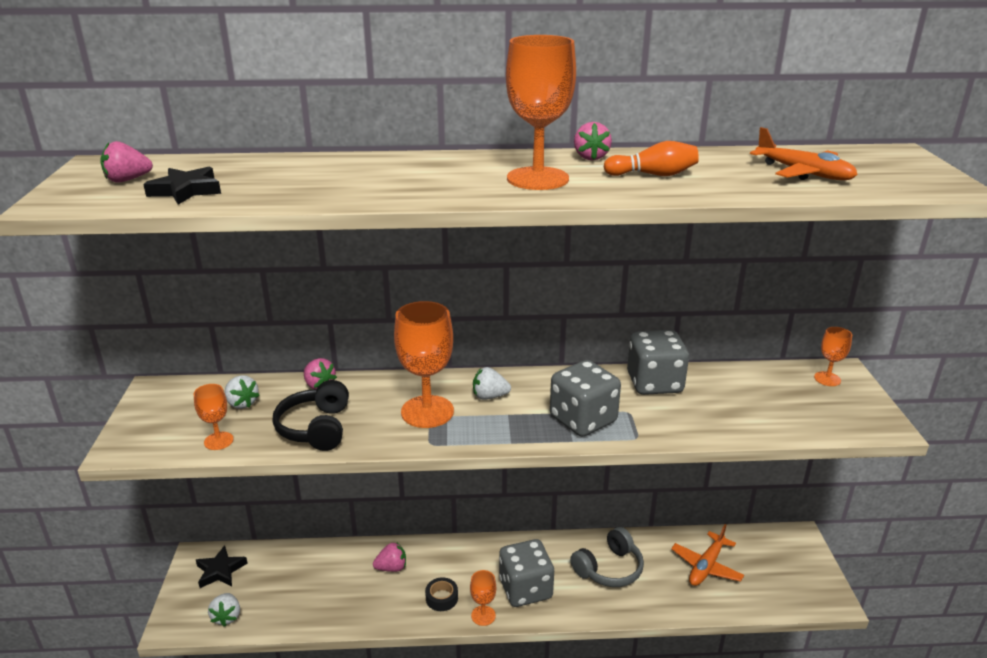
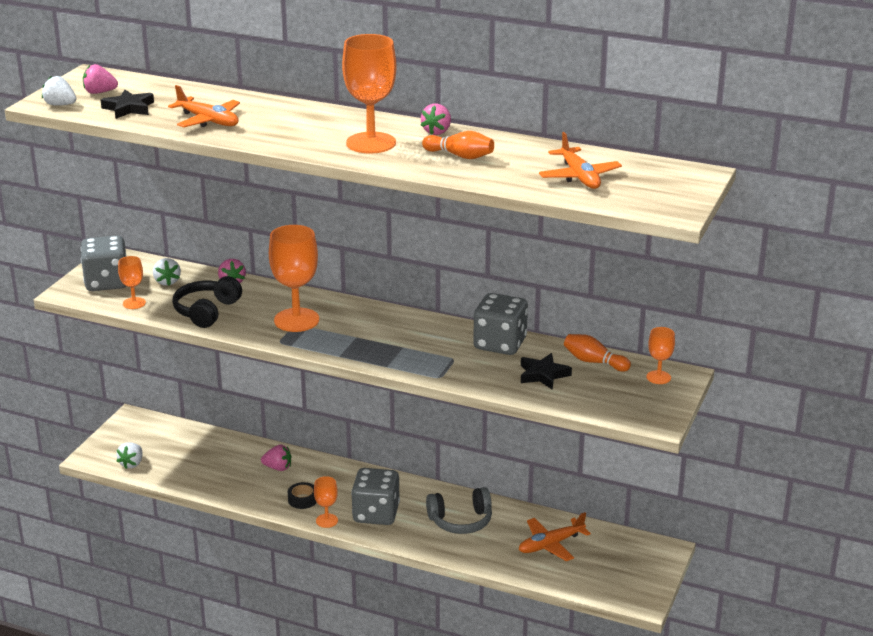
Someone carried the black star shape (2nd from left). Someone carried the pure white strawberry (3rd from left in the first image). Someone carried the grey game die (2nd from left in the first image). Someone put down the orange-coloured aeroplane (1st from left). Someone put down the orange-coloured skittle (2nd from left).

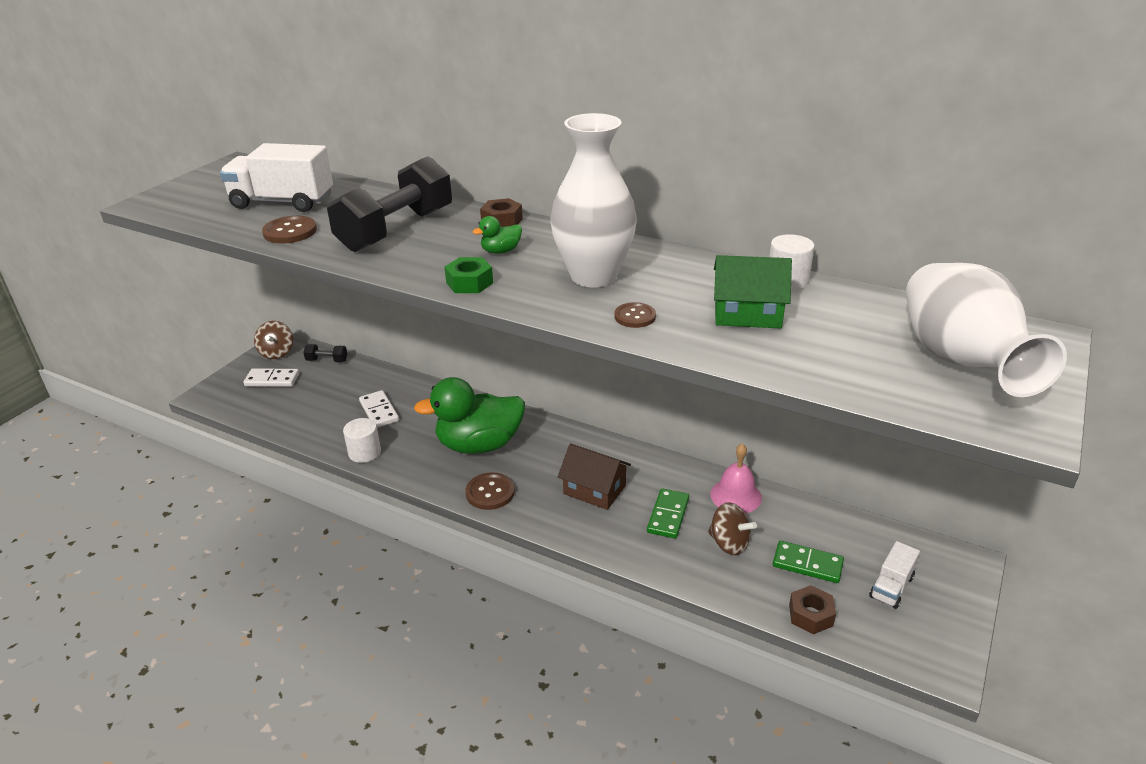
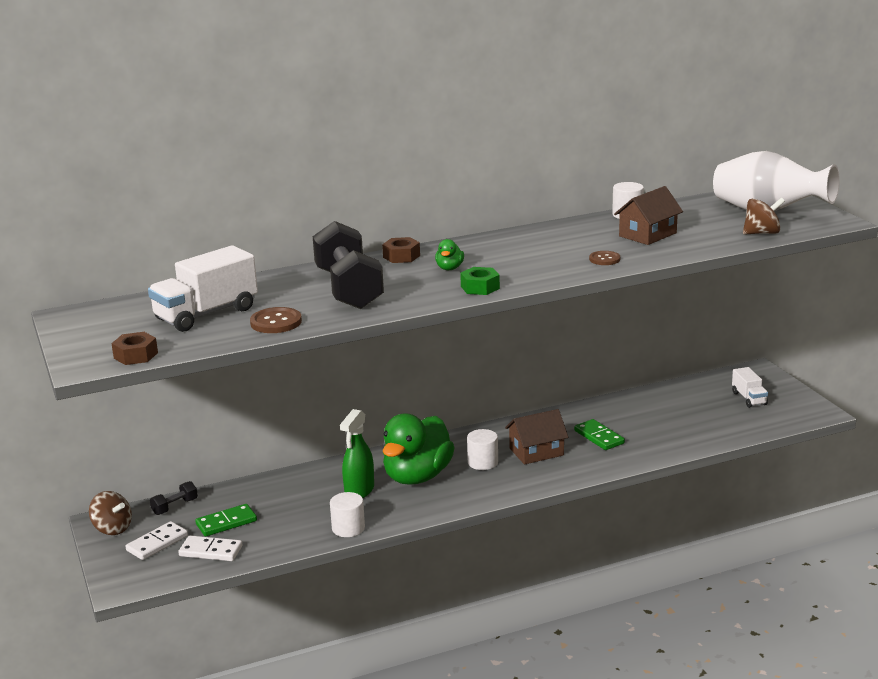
Someone carried the pure white domino tile (2nd from left). Someone took away the russet button (2nd from left). Someone took away the pure white vase (1st from left). Someone carried the russet whirligig (2nd from left). Someone took away the rosy school bell. Someone repainted the leaf-green cottage, which became the russet cottage (2nd from left). Someone carried the leaf-green domino tile (2nd from left in the first image). Someone carried the russet hex nut (2nd from left in the first image). Someone put down the leaf-green sprayer. Someone put down the pure white solid cylinder (2nd from left).

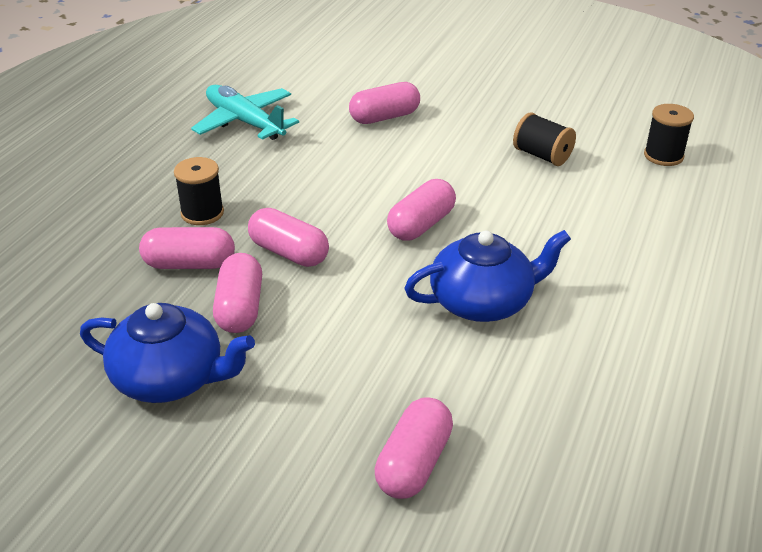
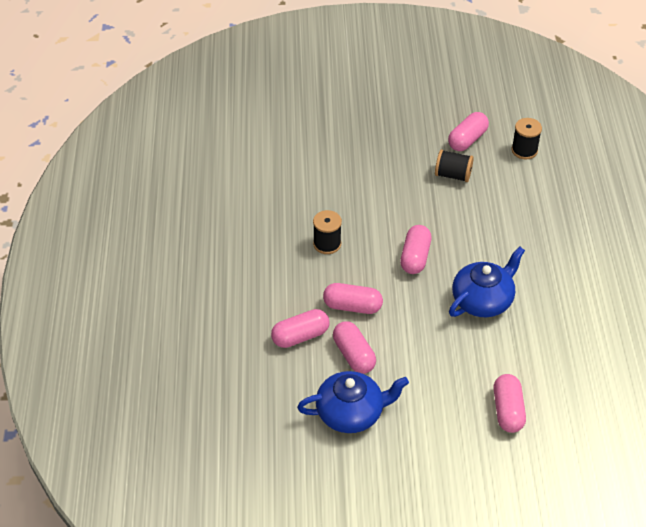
Someone carried the black bobbin (1st from left). Someone took away the aqua aeroplane. Someone carried the rosy capsule (4th from left in the first image).

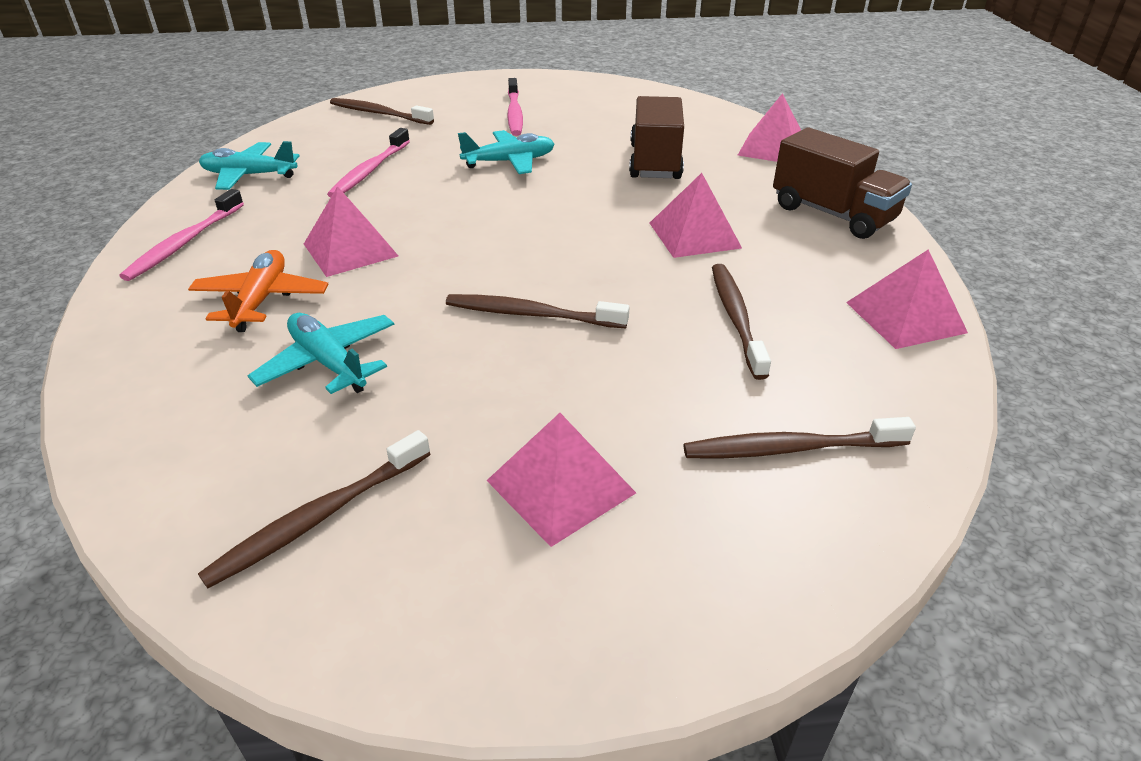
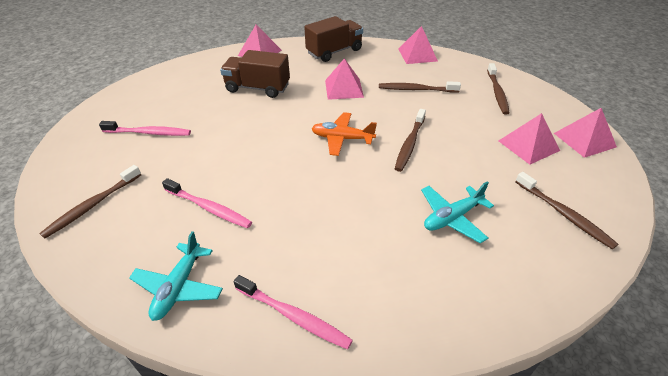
Someone carried the orange-coloured aeroplane. Someone carried the rosy solid pyramid (1st from left in the first image). Someone took away the aqua aeroplane (3rd from left).

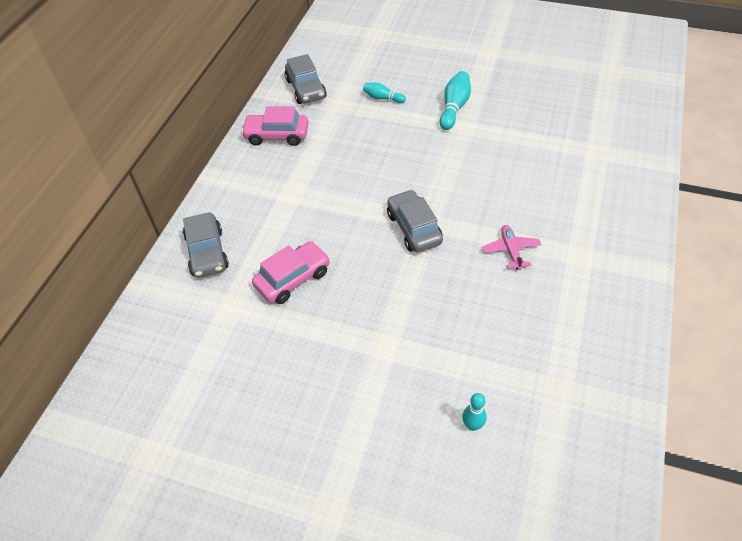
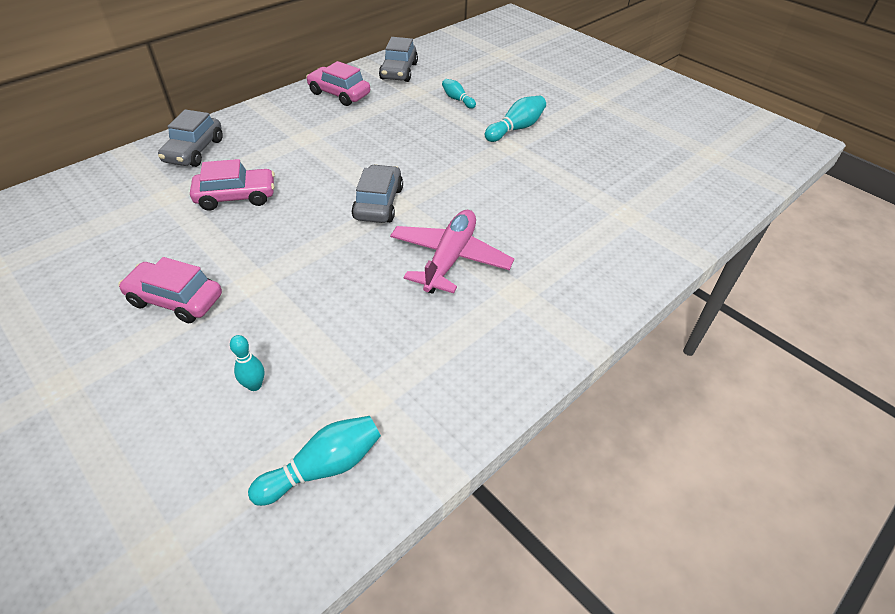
Someone scaled the rosy aeroplane by 1.85. Someone put down the rosy toy car (1st from left). Someone put down the aqua skittle (2nd from left).

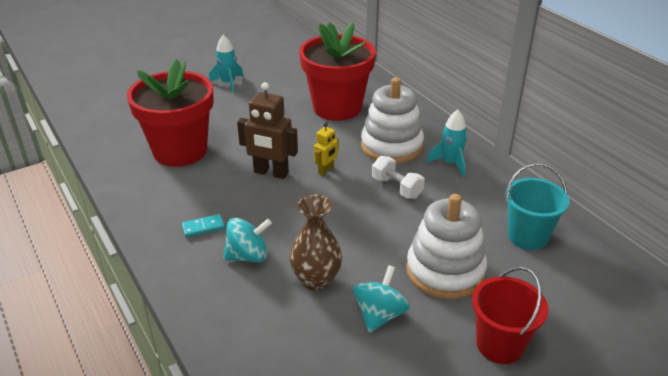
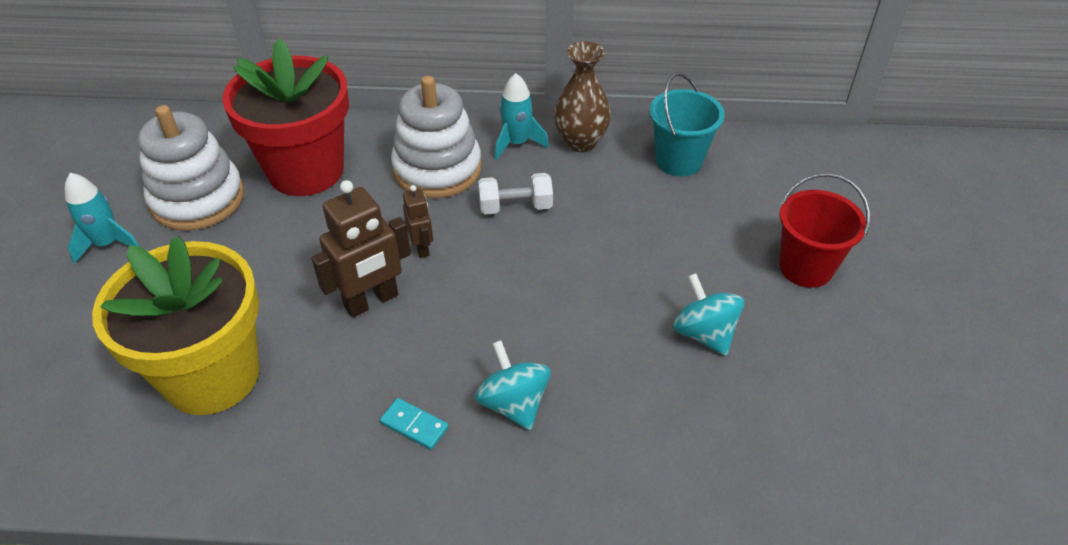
Someone repainted the crimson plant pot (1st from left), which became the yellow plant pot. Someone rotated the aqua domino tile by 75 degrees counterclockwise. Someone rotated the aqua whirligig (1st from left) by 45 degrees counterclockwise. Someone carried the russet vase. Someone repainted the yellow robot, which became the russet robot (2nd from left). Someone carried the pure white stacking toy (2nd from left in the first image).

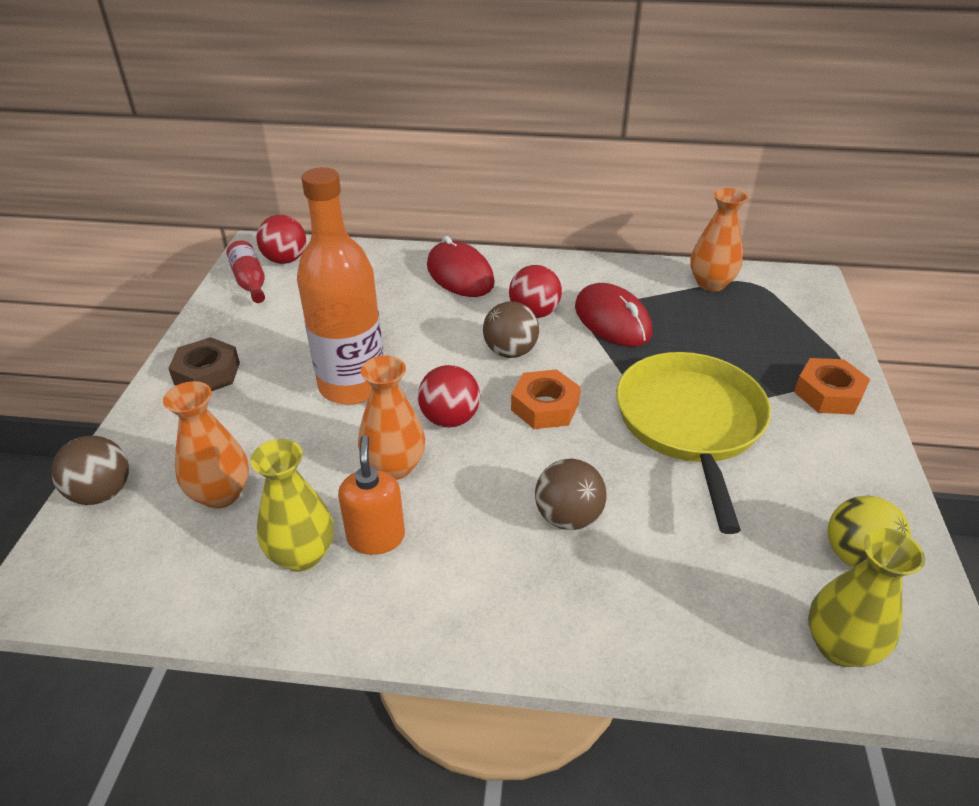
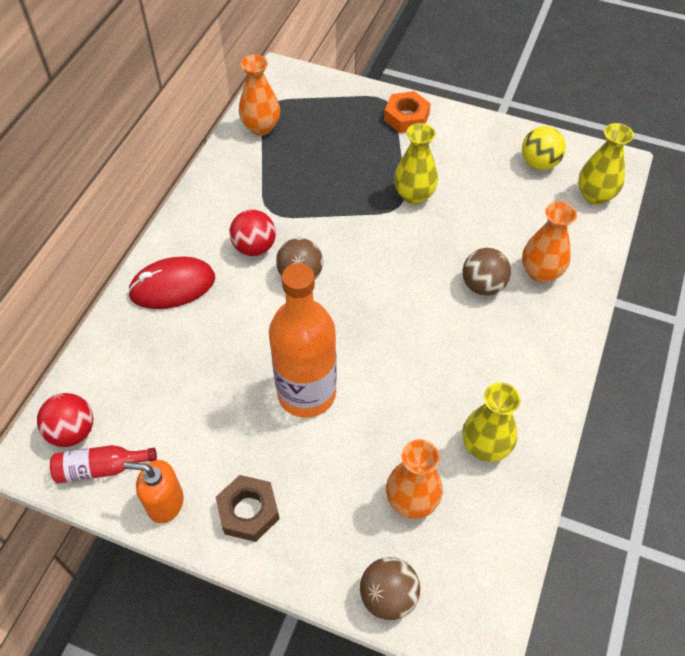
Someone carried the orange-coloured soap pump. Someone carried the orange-coloured vase (2nd from left in the first image). Someone took away the crimson ball (2nd from left). Someone took away the orange-coloured hex nut (1st from left). Someone took away the crimson mouse (2nd from left). Someone swapped the yellow skillet for the yellow vase (1st from left).

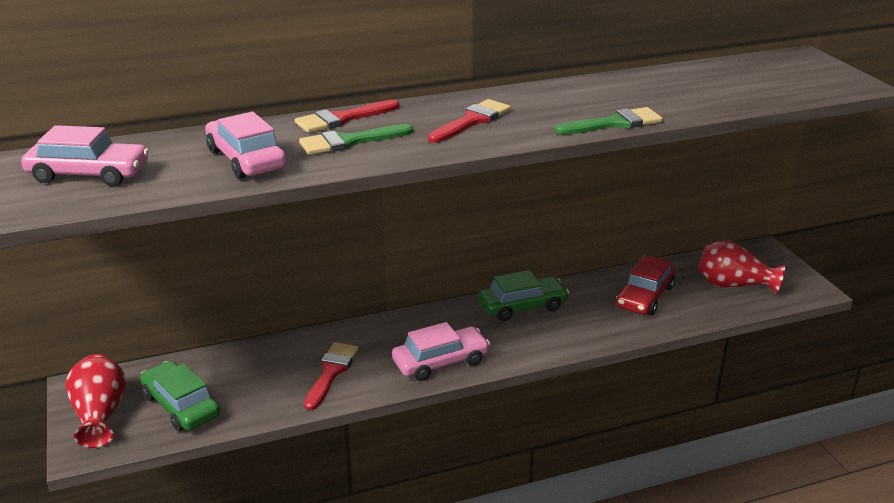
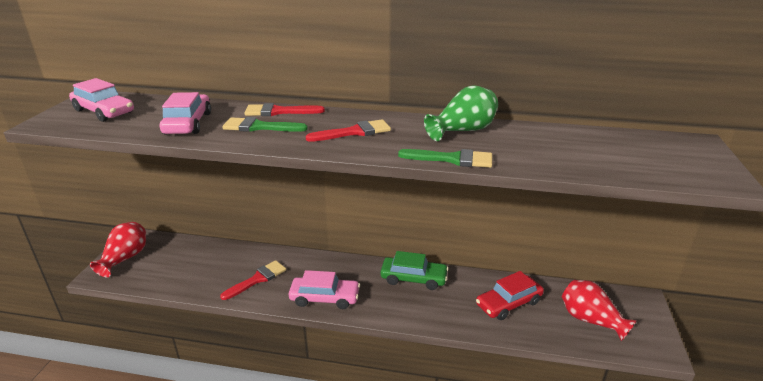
Someone took away the leaf-green toy car (1st from left). Someone put down the leaf-green vase.

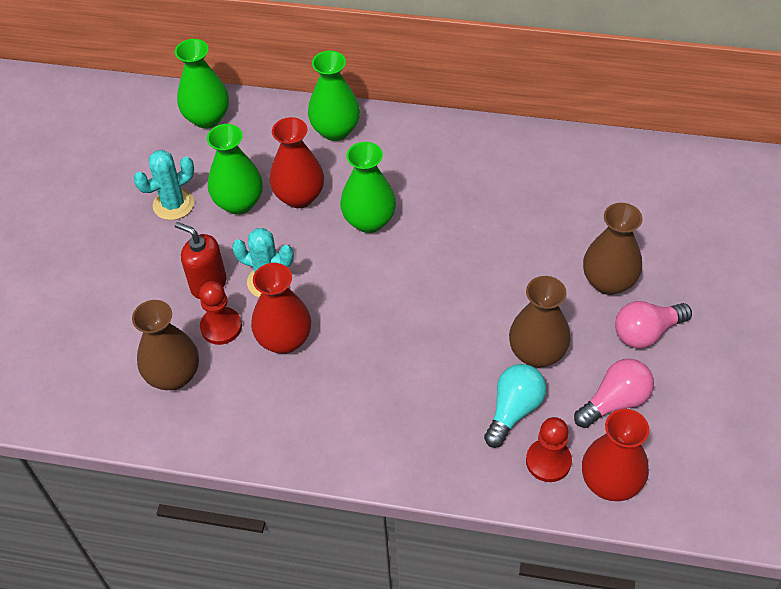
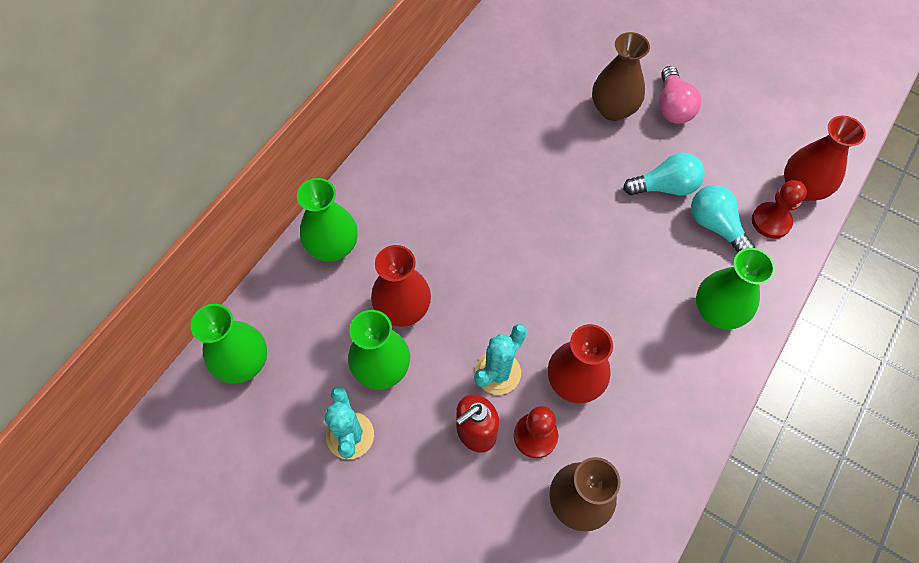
Someone carried the leaf-green vase (4th from left). Someone swapped the russet vase (2nd from left) for the aqua bulb (1st from left). Someone took away the rosy bulb (1st from left).

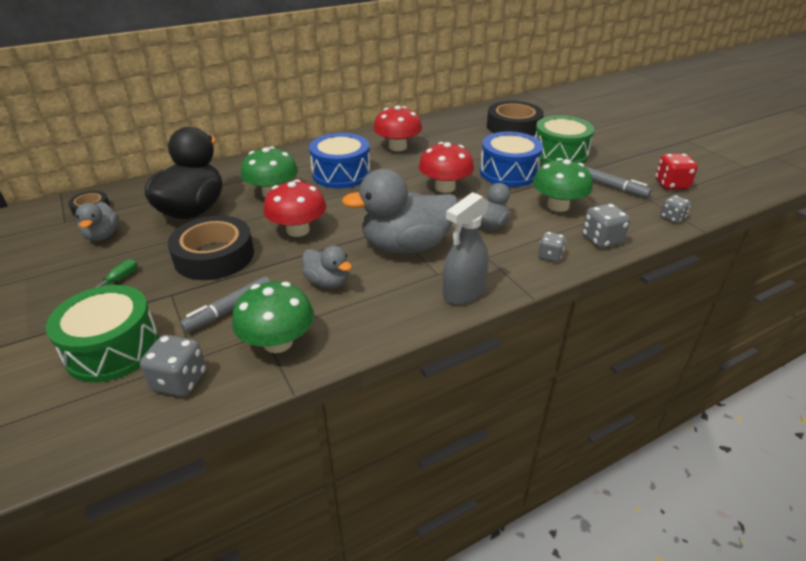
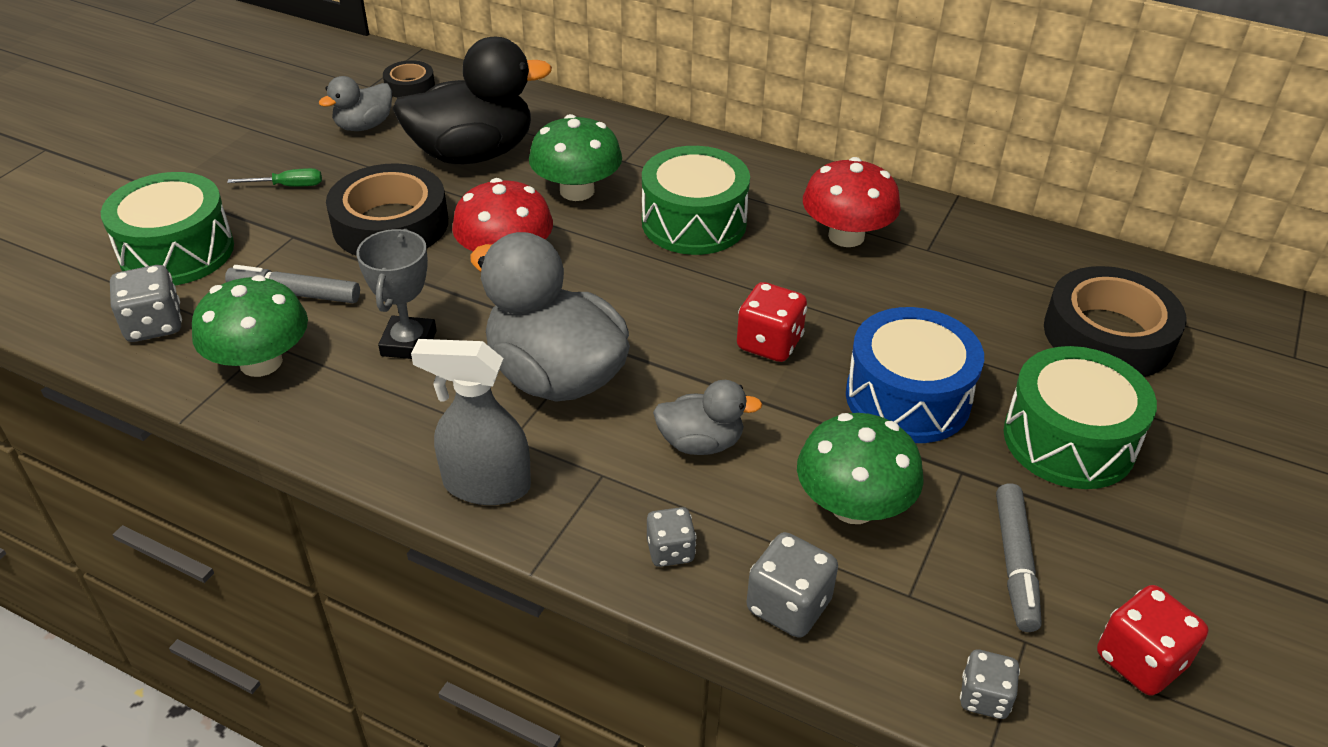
Someone swapped the grey toy duck (2nd from left) for the grey prize cup. Someone repainted the royal blue toy drum (1st from left), which became the leaf-green toy drum (2nd from left). Someone swapped the crimson fungus (3rd from left) for the crimson game die (1st from left).

